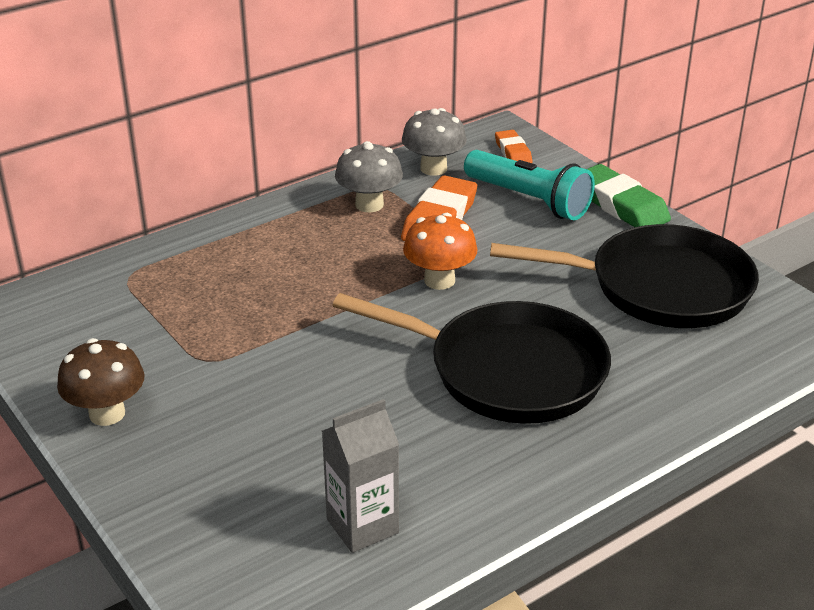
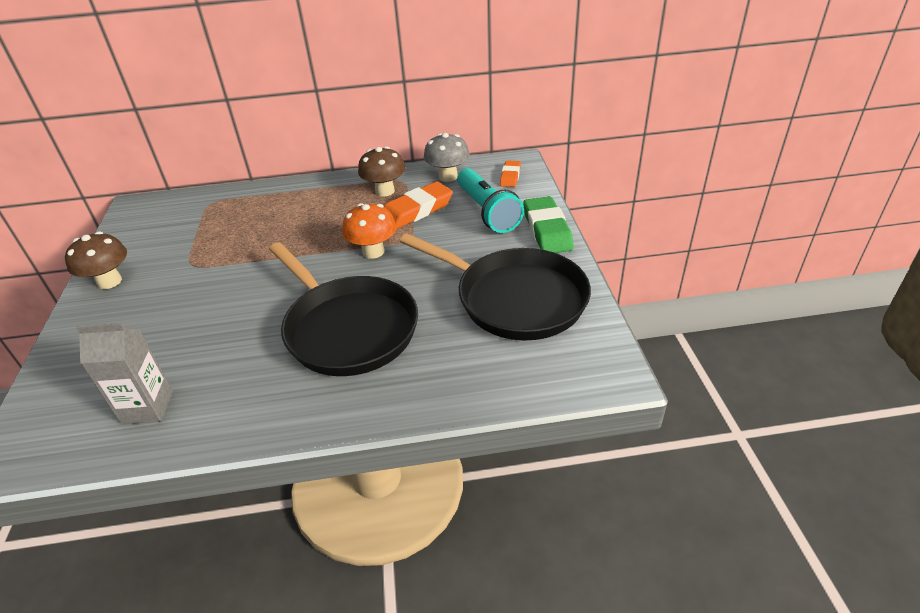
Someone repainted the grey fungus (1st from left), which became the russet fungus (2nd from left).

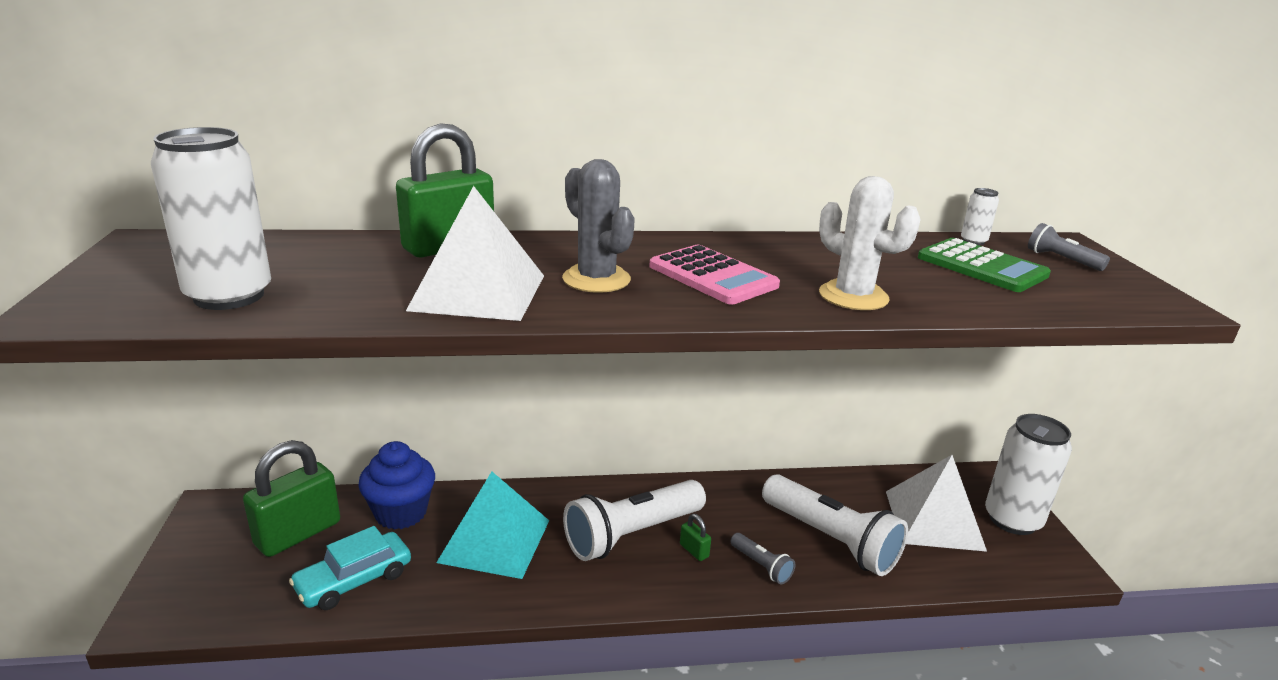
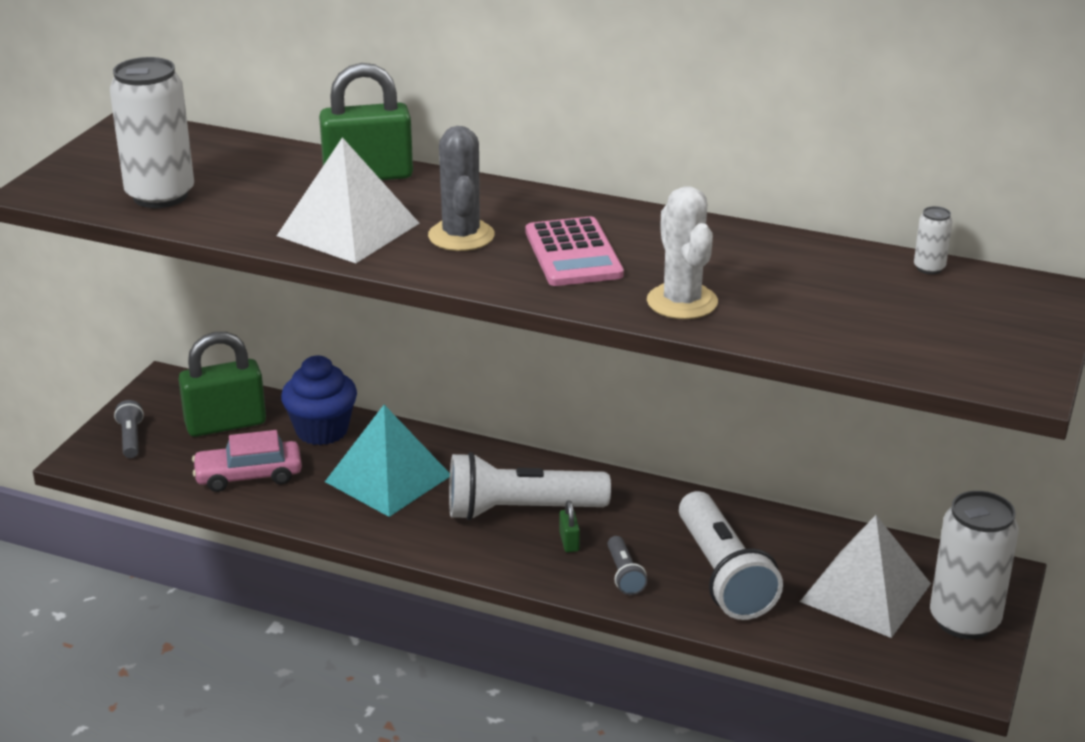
Someone repainted the aqua toy car, which became the rosy toy car. Someone took away the leaf-green adding machine. Someone carried the grey torch (2nd from left in the first image).

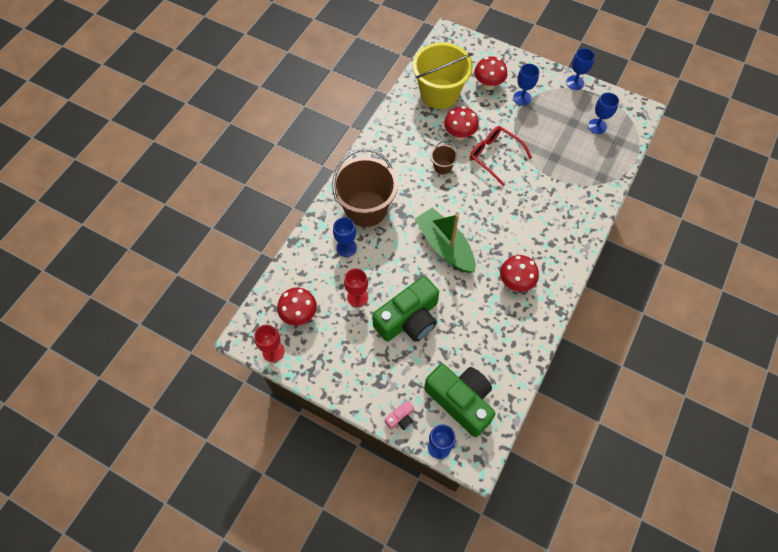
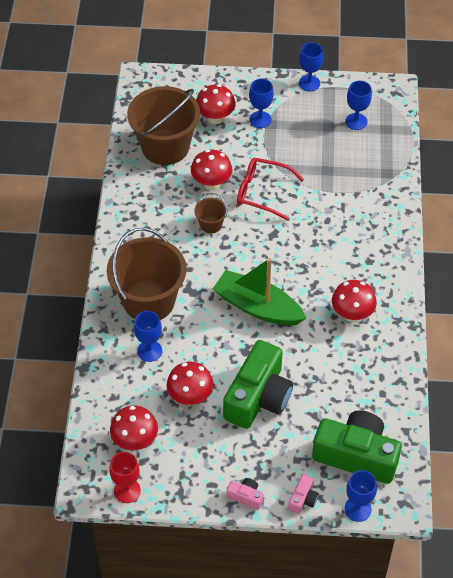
Someone swapped the crimson goblet (2nd from left) for the crimson fungus (2nd from left). Someone repainted the yellow bucket, which became the russet bucket (2nd from left). Someone put down the rosy photo camera (1st from left).

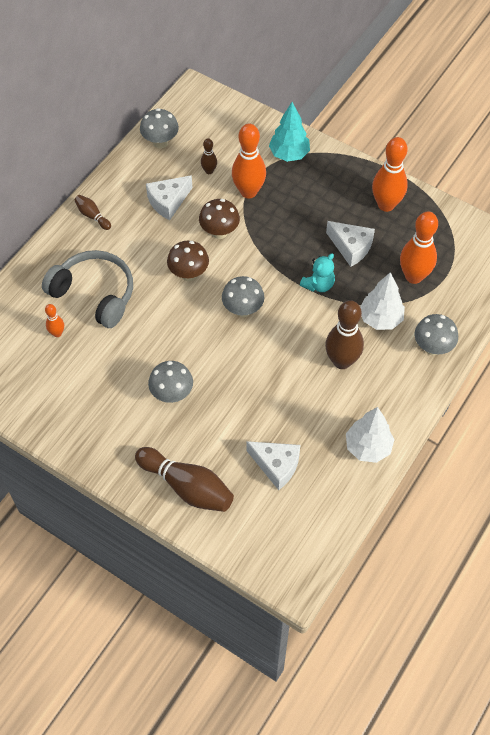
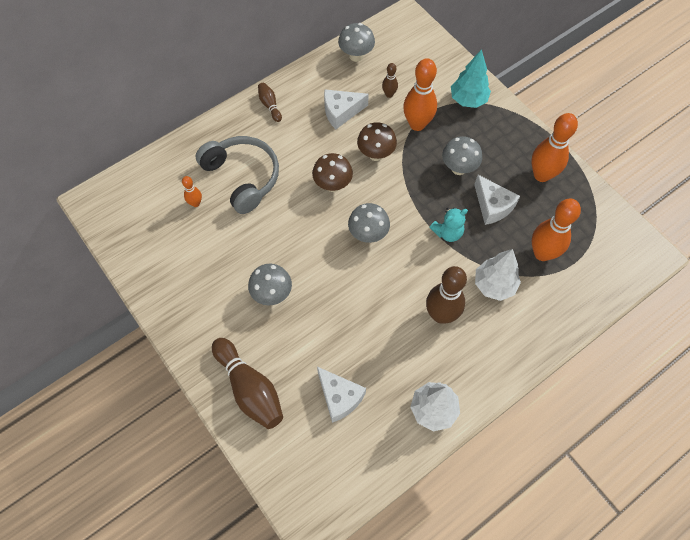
Someone carried the grey fungus (4th from left).

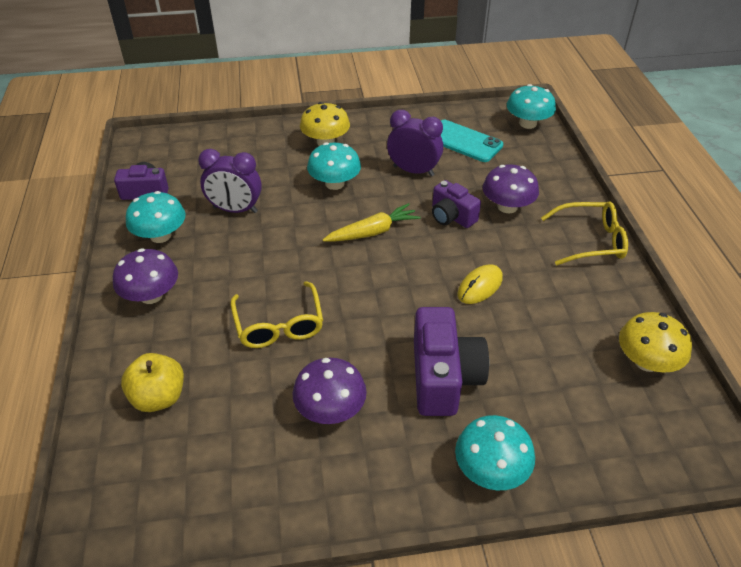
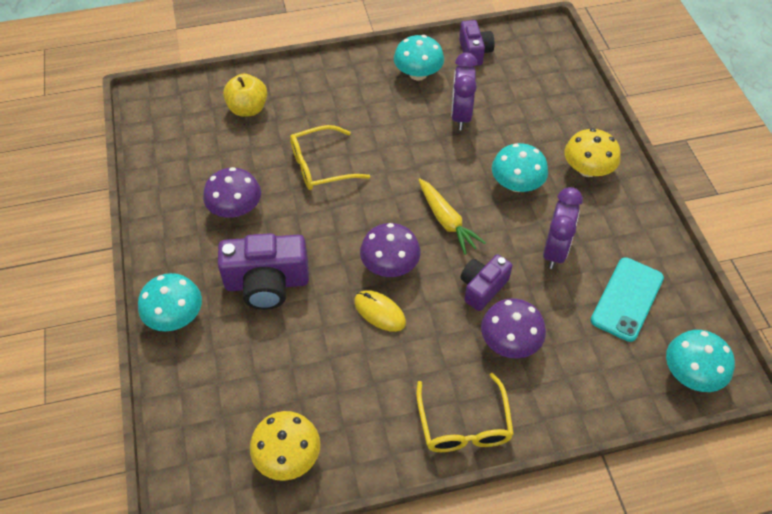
Someone carried the royal purple fungus (1st from left in the first image).

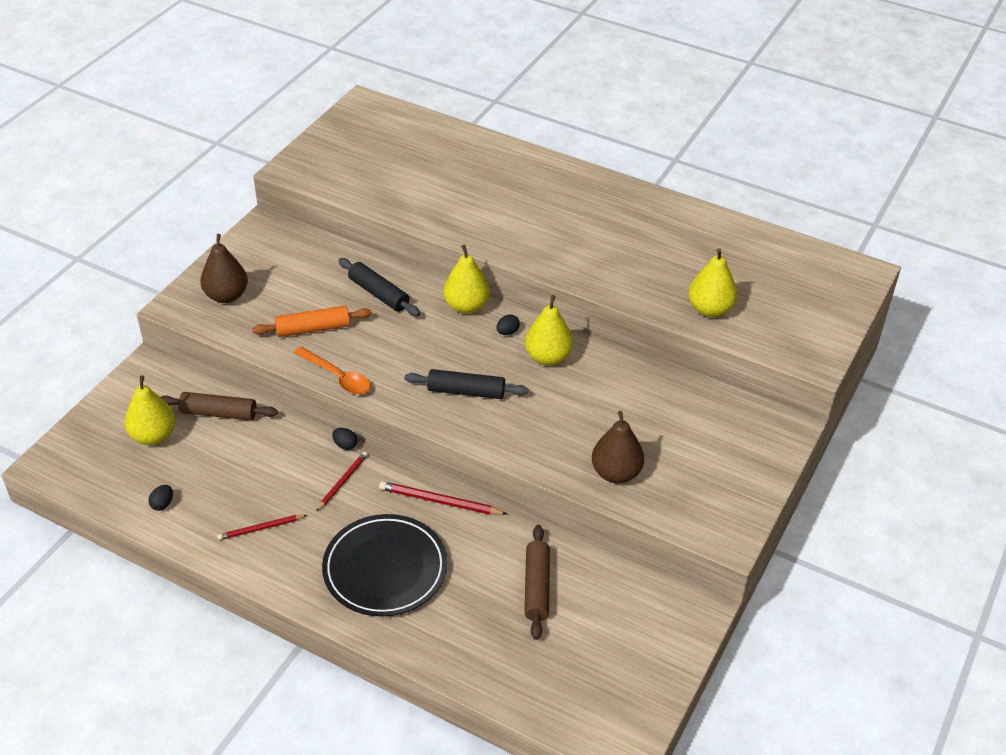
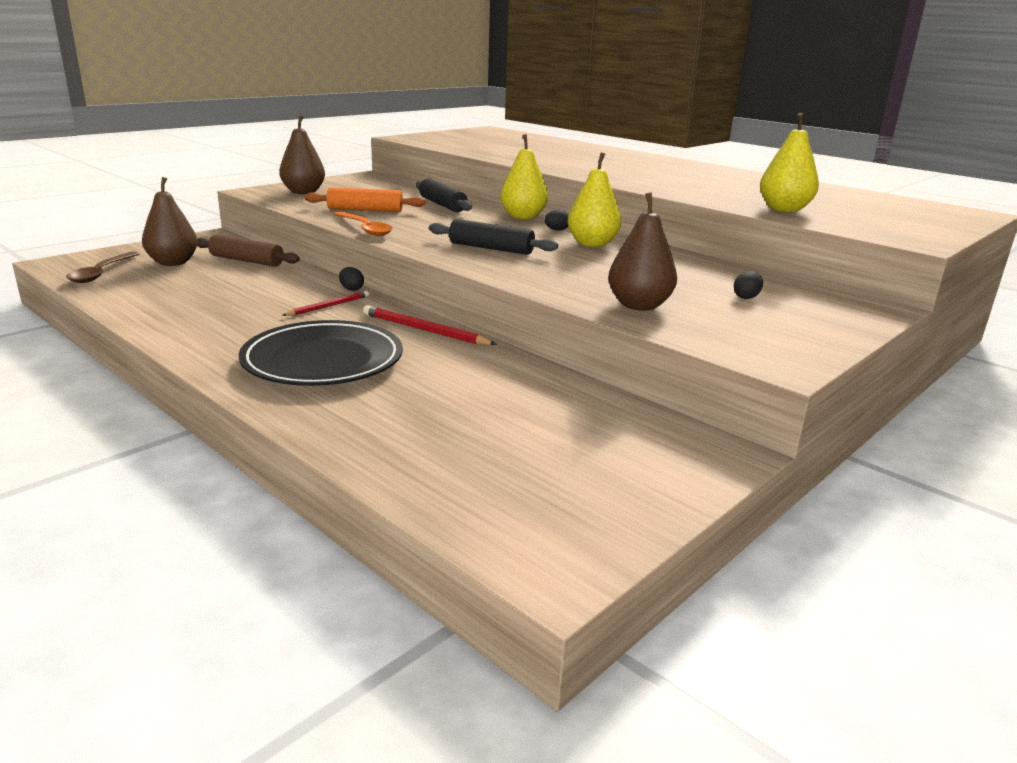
Someone repainted the yellow pear fruit (1st from left), which became the russet pear fruit (1st from left). Someone carried the black egg shape (1st from left in the first image). Someone took away the crimson lead pencil (1st from left). Someone took away the russet dough roller (2nd from left). Someone put down the russet tablespoon.

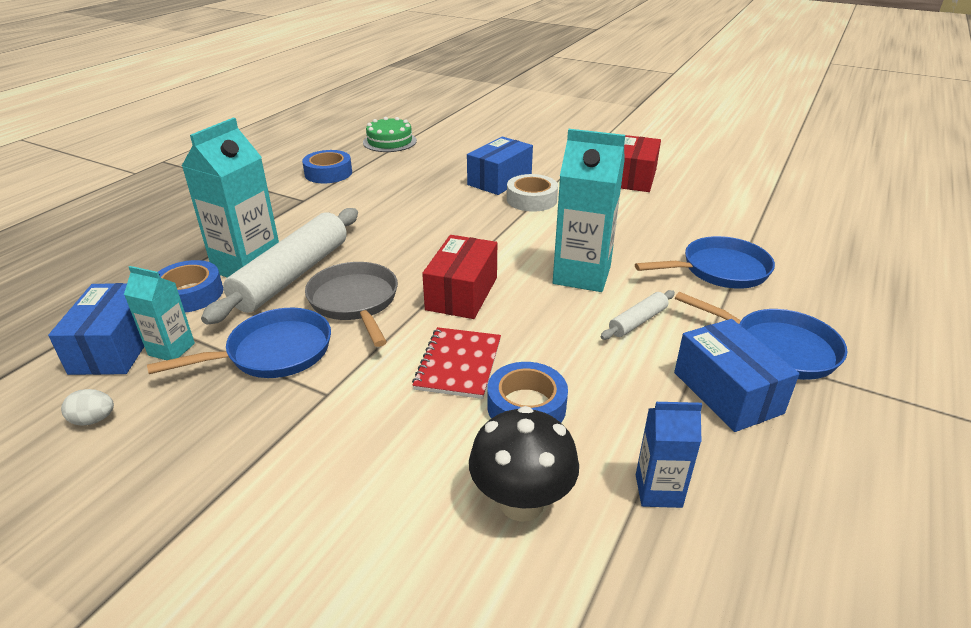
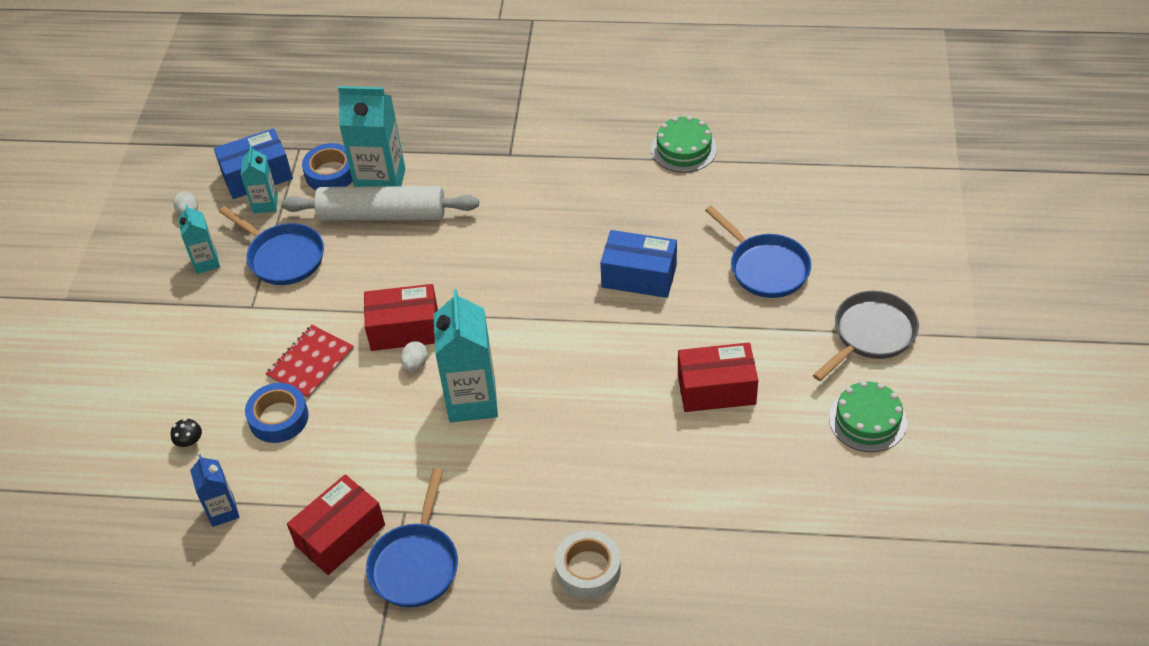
Someone took away the royal blue tape (2nd from left). Someone carried the grey skillet. Someone rotated the crimson notepad by 45 degrees counterclockwise. Someone scaled the black fungus by 0.45. Someone carried the pure white tape. Someone took away the pure white dough roller (2nd from left). Someone carried the royal blue skillet (2nd from left in the first image). Someone repainted the royal blue package (3rd from left), which became the crimson package (1st from left). Someone put down the aqua milk carton (1st from left). Someone put down the pure white egg shape (2nd from left). Someone put down the leaf-green gateau (2nd from left).

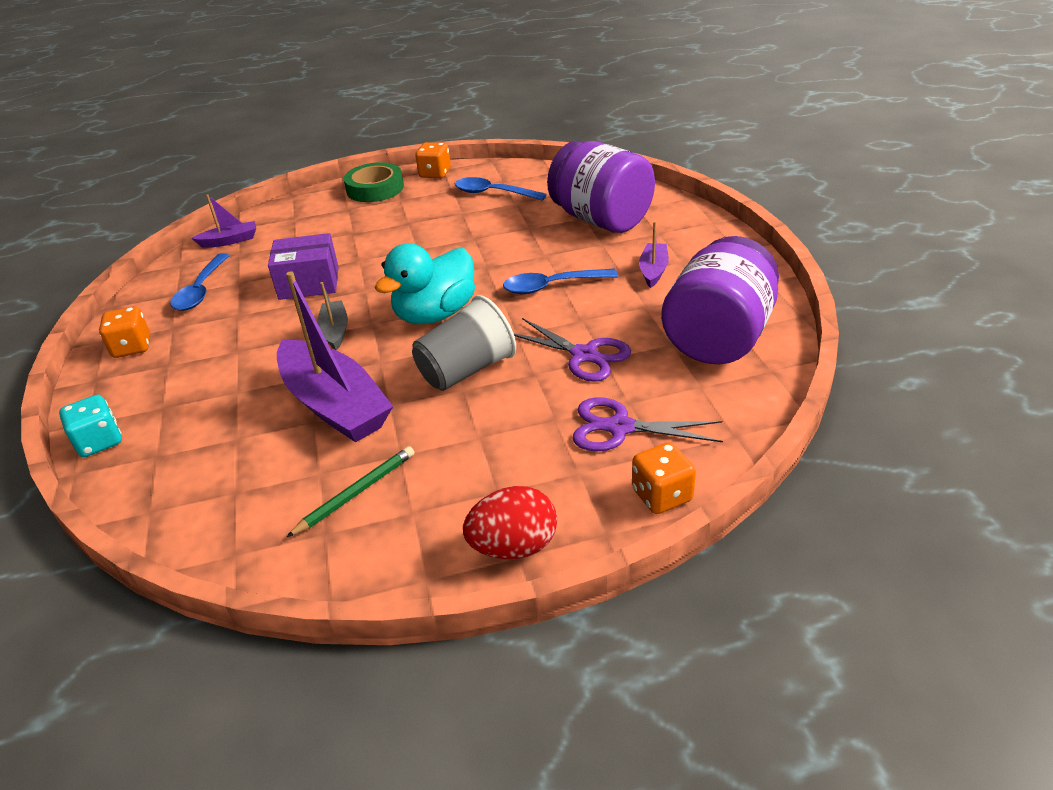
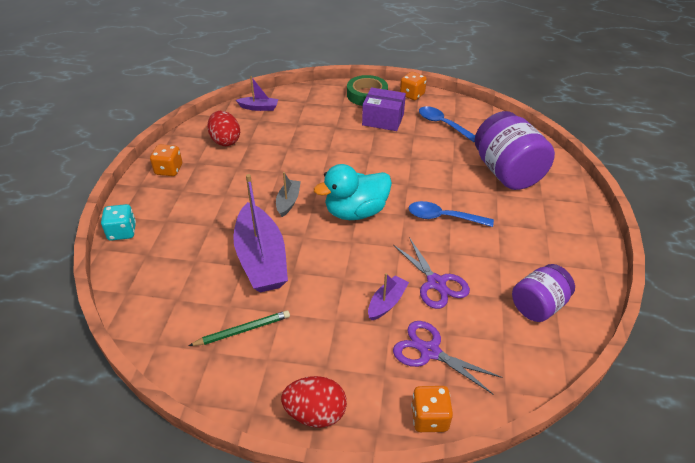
Someone swapped the royal blue tablespoon (1st from left) for the crimson egg shape (1st from left). Someone carried the royal purple package. Someone took away the grey tumbler. Someone carried the royal purple sailboat (3rd from left). Someone scaled the royal purple preserve jar (2nd from left) by 0.61.

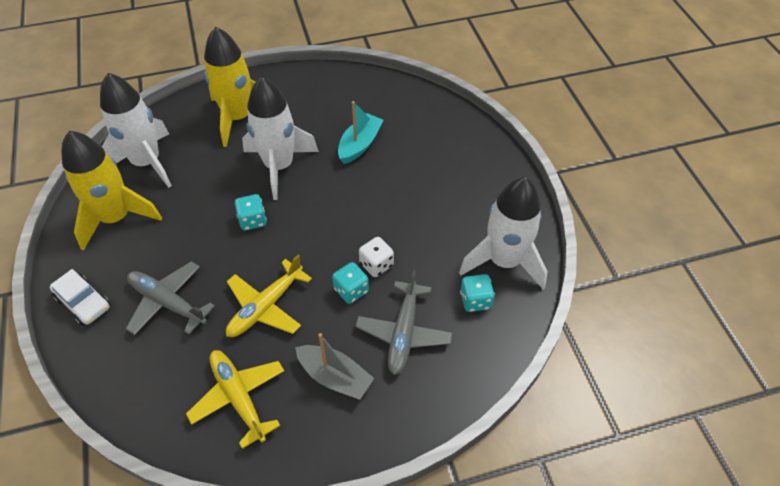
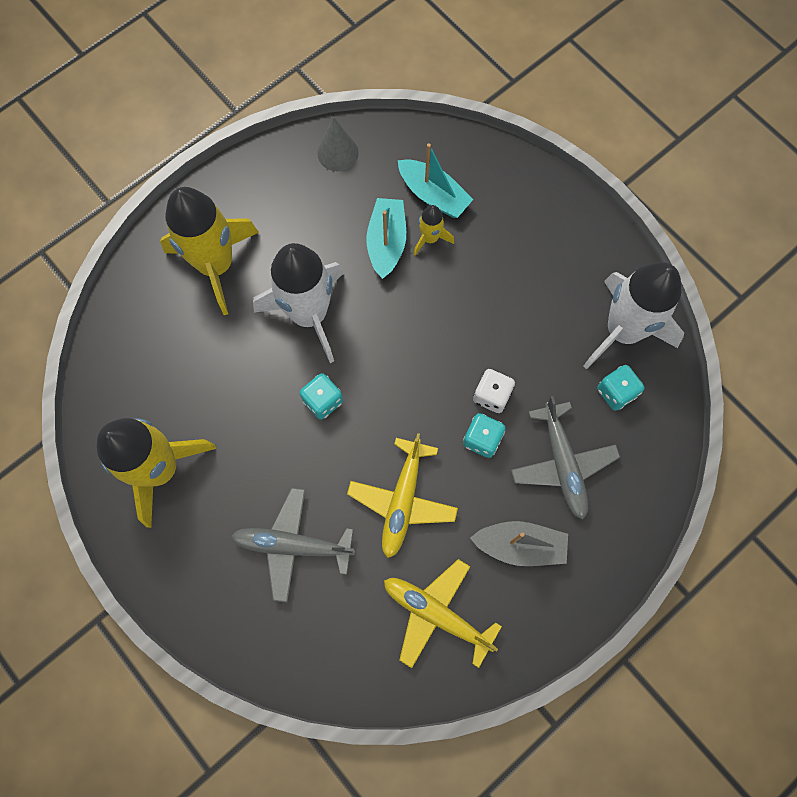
Someone took away the pure white toy car. Someone took away the pure white toy rocket (1st from left). Someone put down the grey solid cone. Someone put down the aqua sailboat (2nd from left). Someone put down the yellow toy rocket (3rd from left).

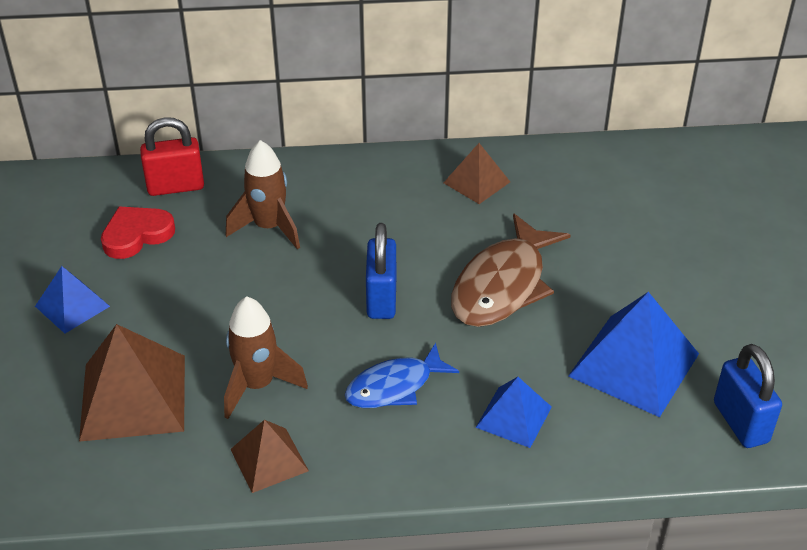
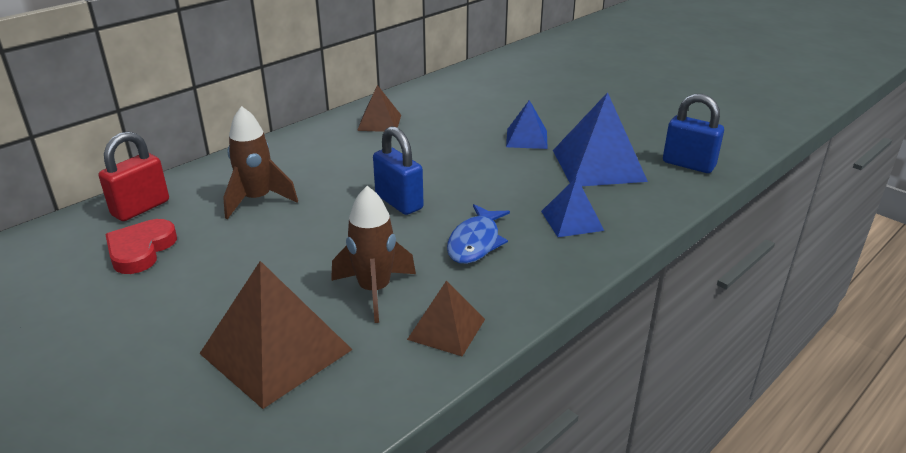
Someone carried the royal blue solid pyramid (1st from left). Someone took away the russet toy fish.

